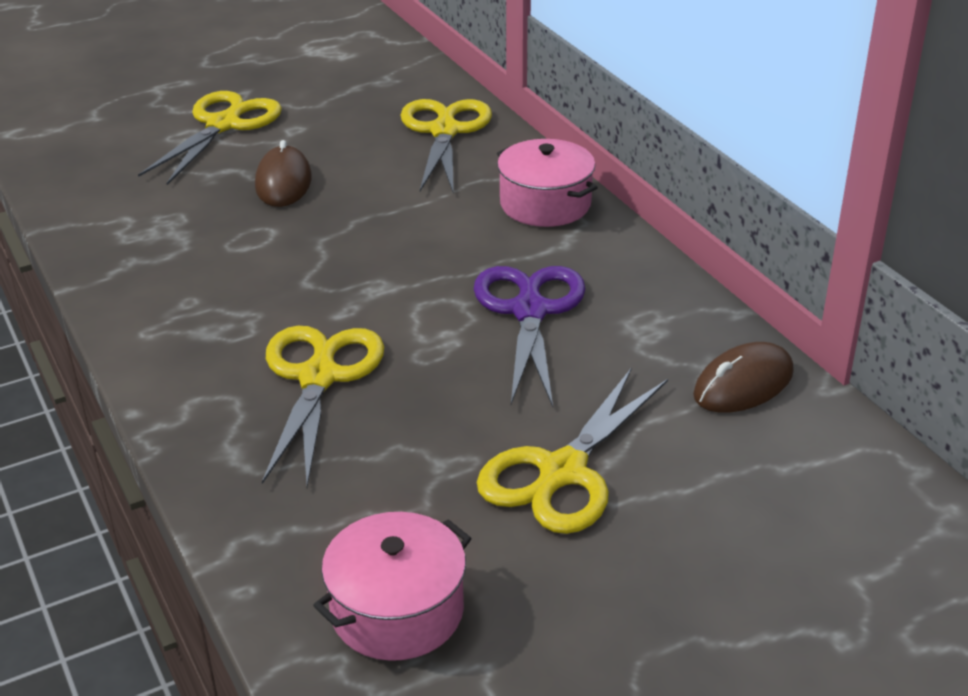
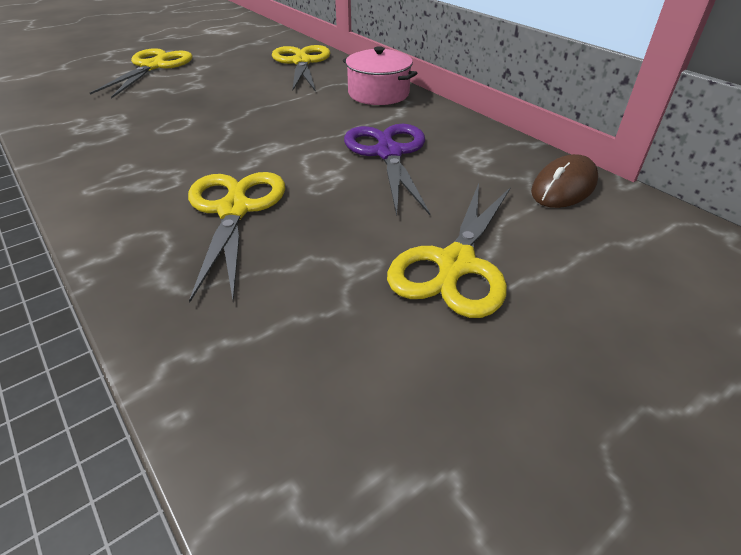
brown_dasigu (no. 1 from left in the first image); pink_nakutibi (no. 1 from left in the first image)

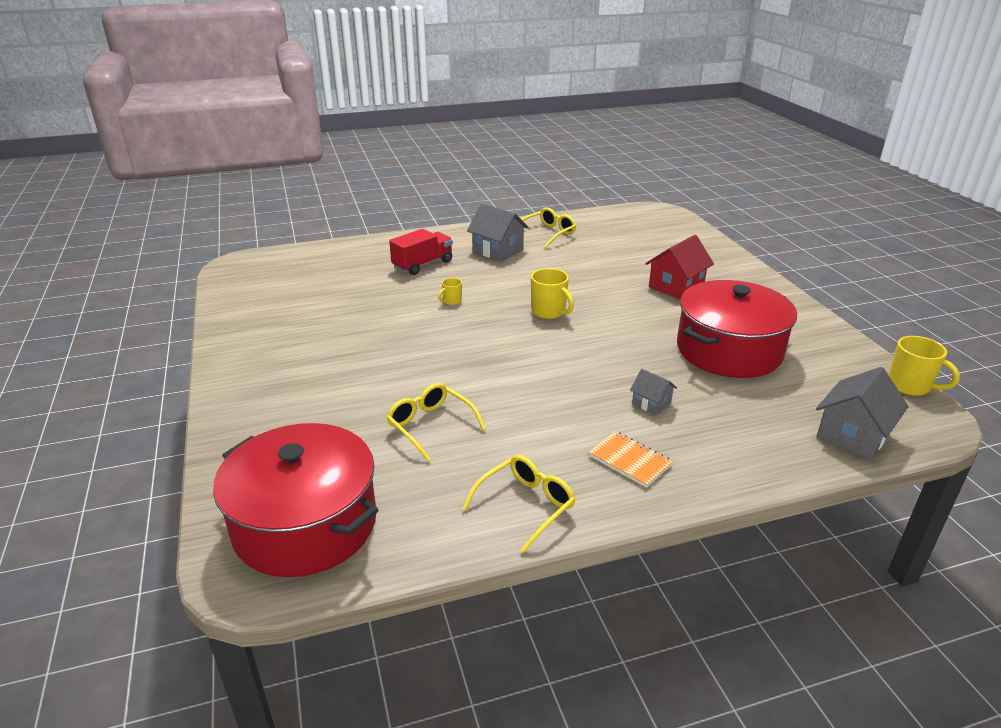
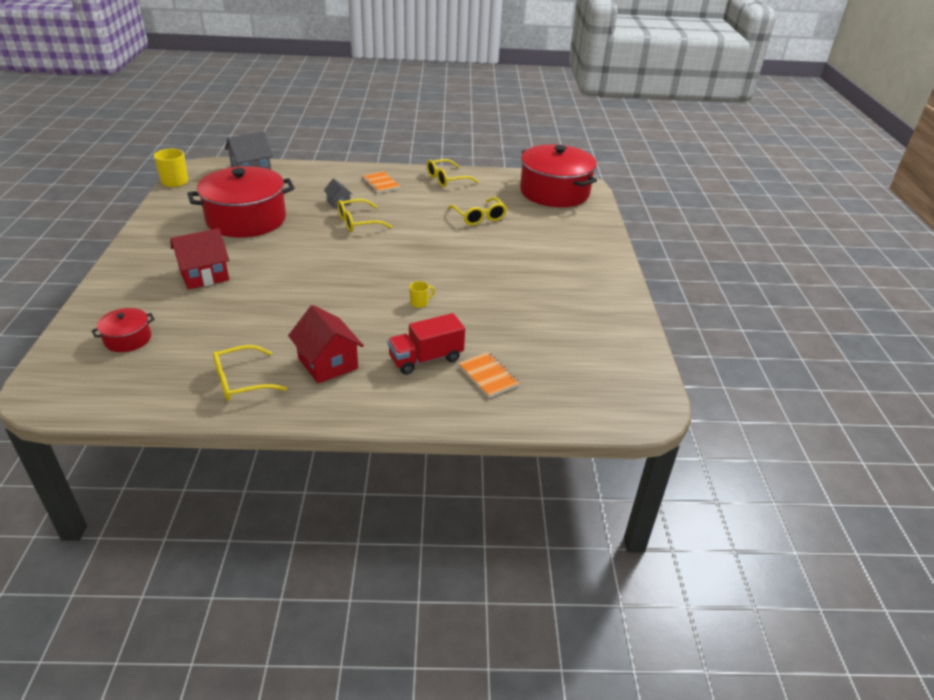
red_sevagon (no. 2 from left); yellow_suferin (no. 2 from left in the first image); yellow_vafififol (no. 2 from left); red_nakutibi (no. 1 from left); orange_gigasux (no. 2 from left)

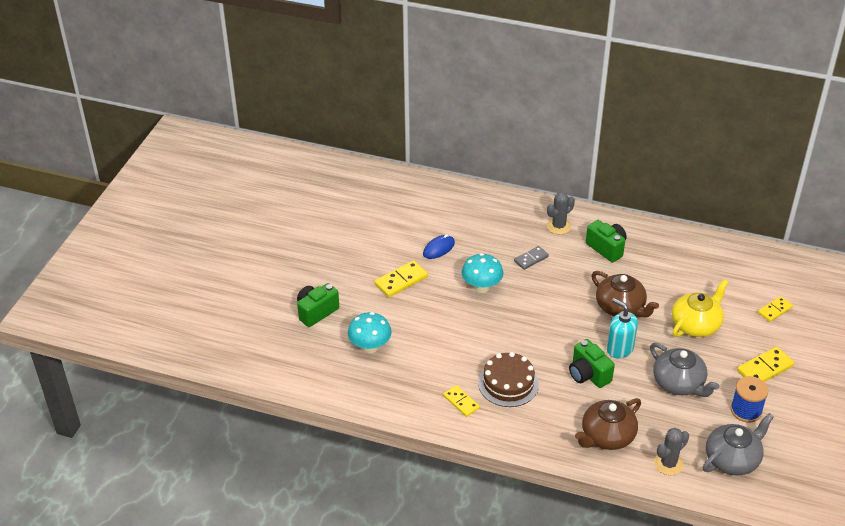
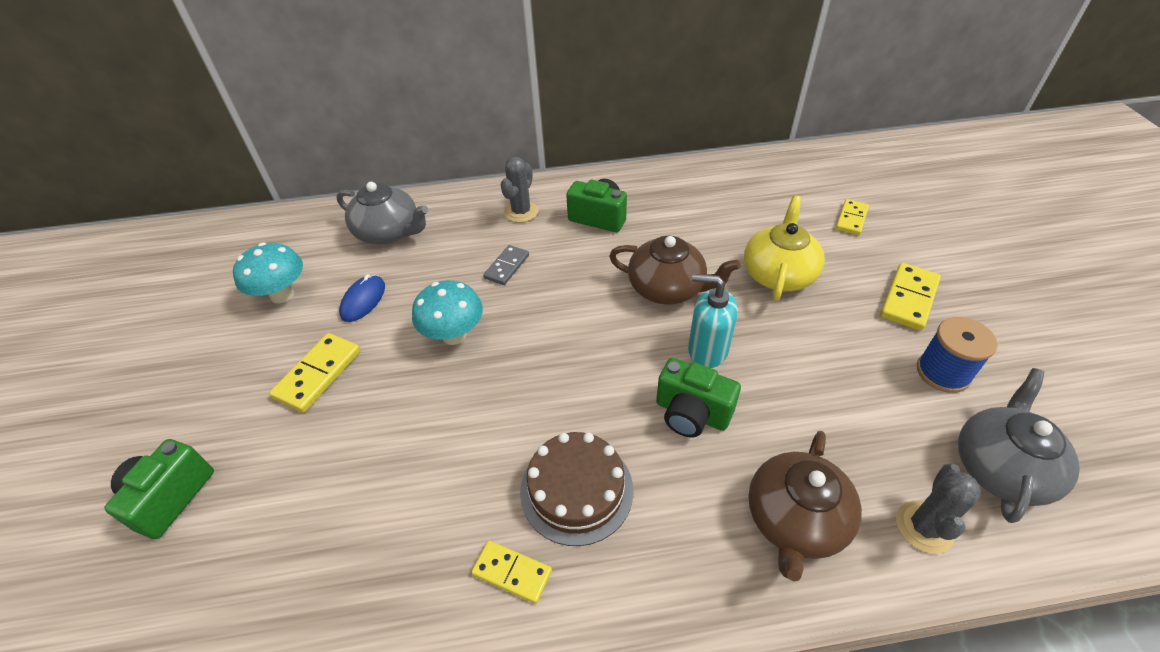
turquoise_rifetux (no. 1 from left); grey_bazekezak (no. 1 from left)

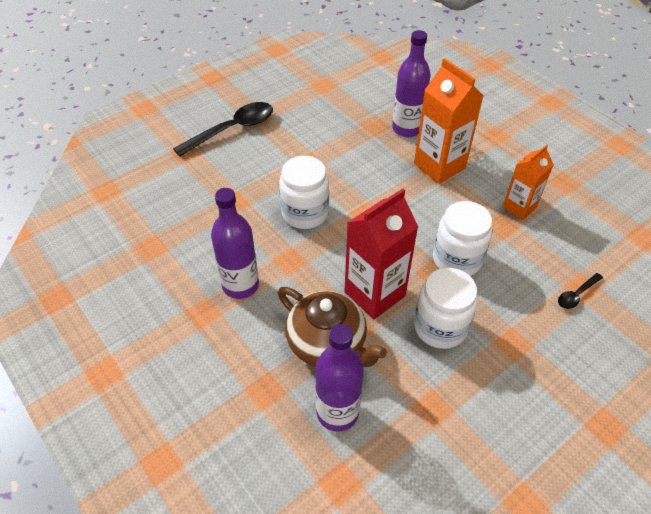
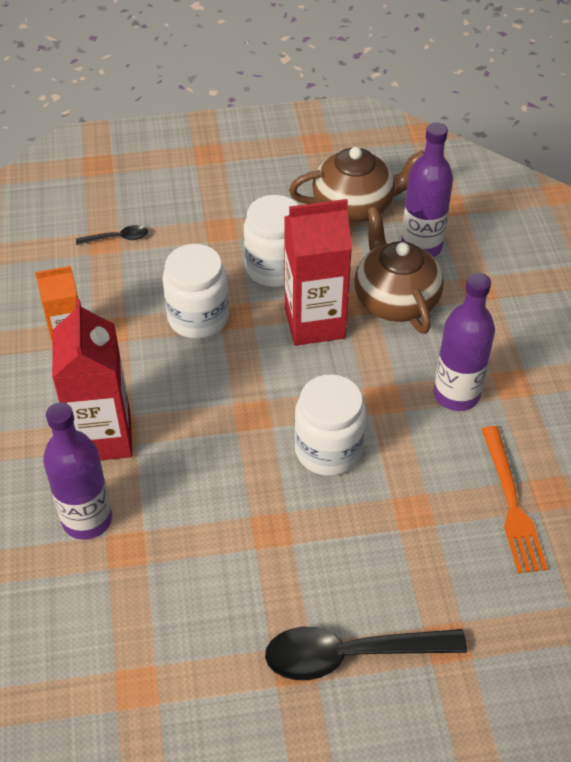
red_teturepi (no. 1 from left); brown_bazekezak (no. 1 from left); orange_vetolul

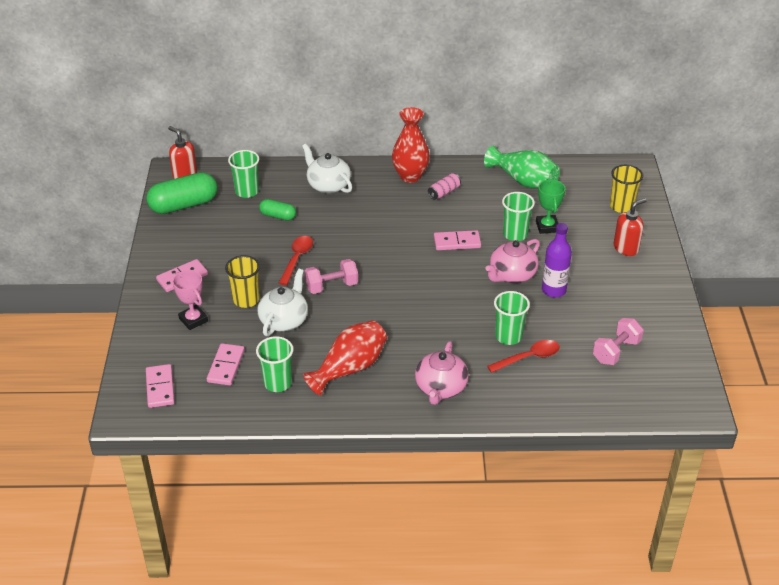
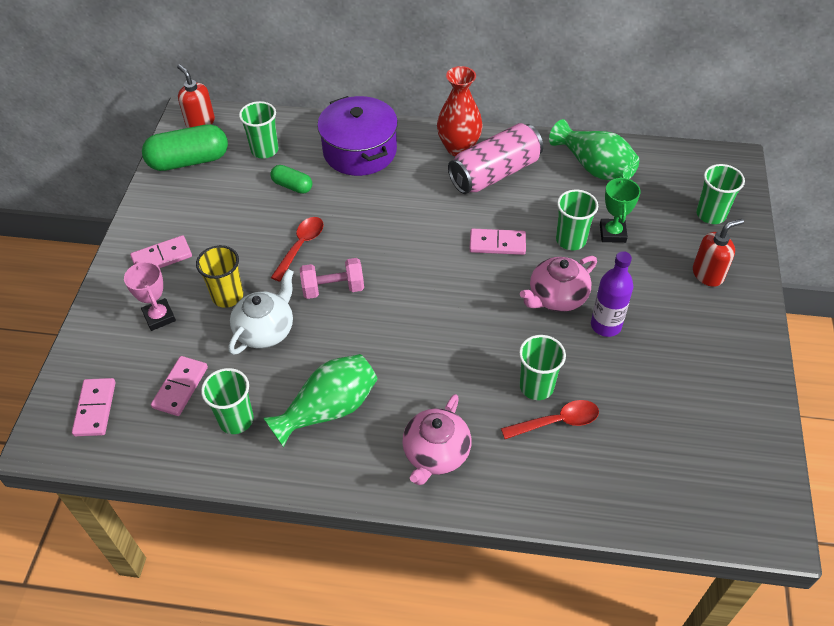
purple_nakutibi; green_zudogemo (no. 5 from left); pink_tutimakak; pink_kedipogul (no. 2 from left in the first image); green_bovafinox (no. 1 from left)

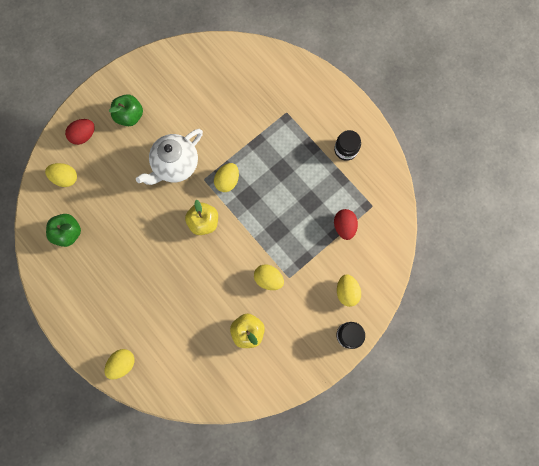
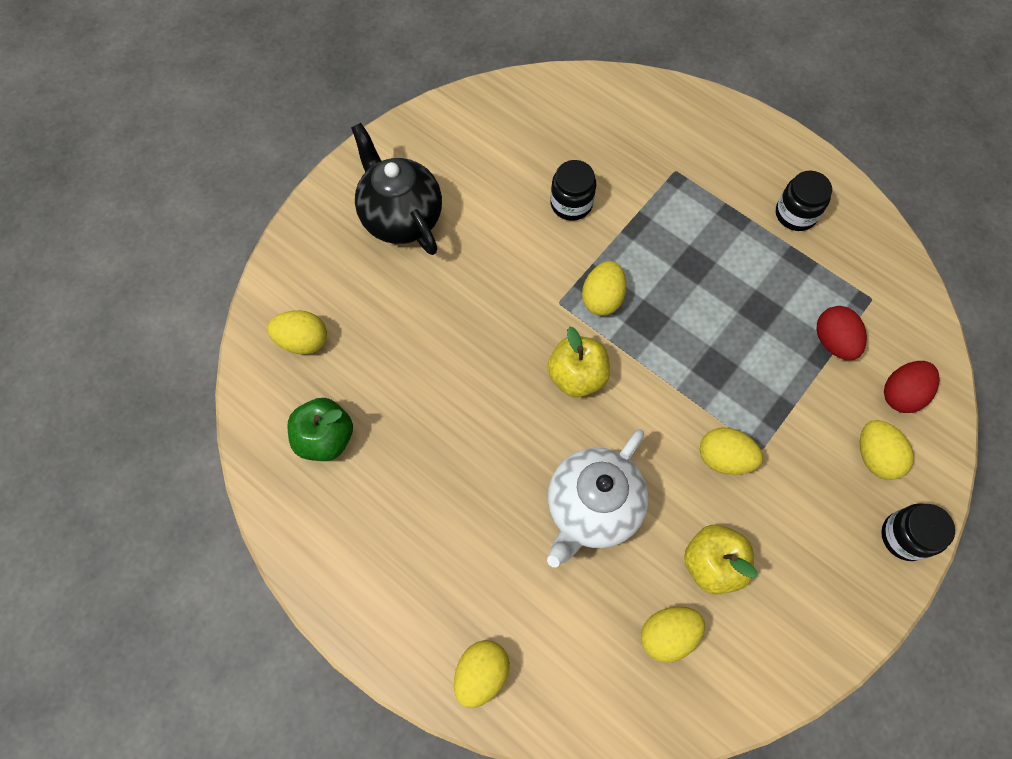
black_bazekezak; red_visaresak (no. 2 from left); white_bazekezak; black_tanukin (no. 1 from left); yellow_visaresak (no. 4 from left)

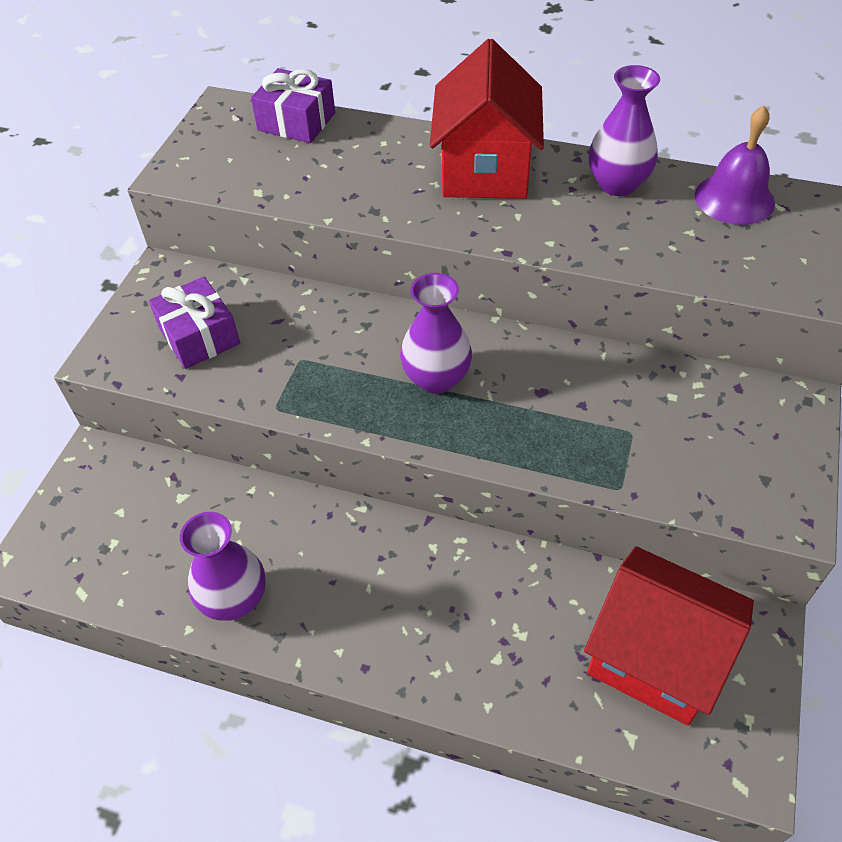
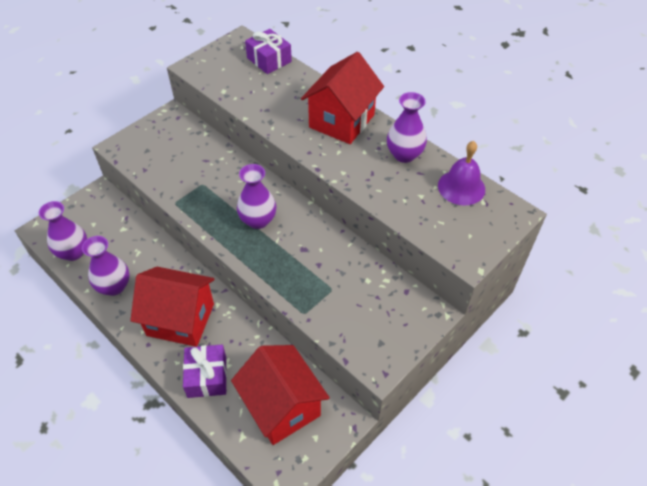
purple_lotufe (no. 1 from left); purple_bovafinox (no. 1 from left); red_sevagon (no. 1 from left)

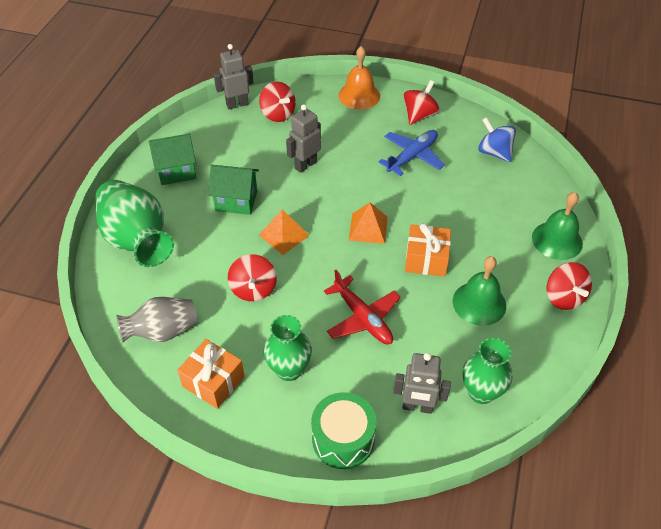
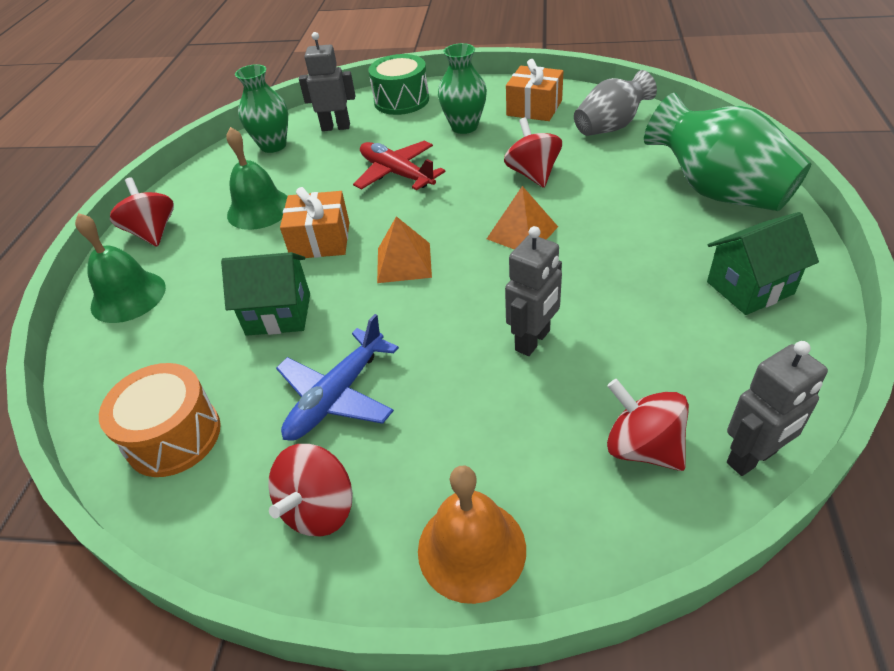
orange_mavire; green_sevagon (no. 1 from left)

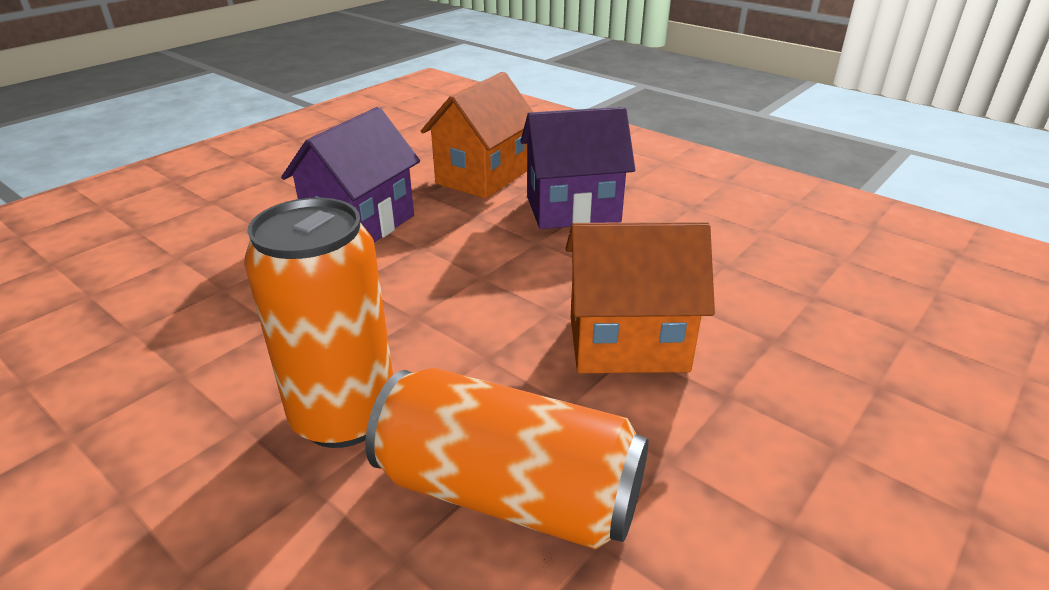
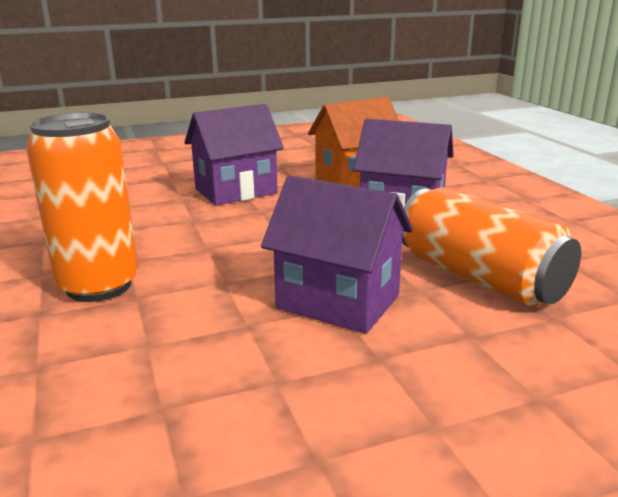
purple_sevagon (no. 2 from left); orange_tutimakak (no. 2 from left)

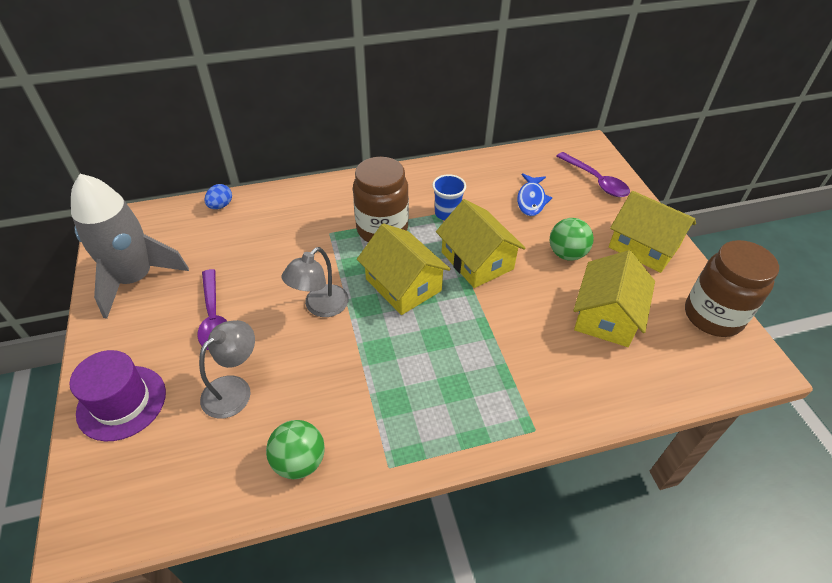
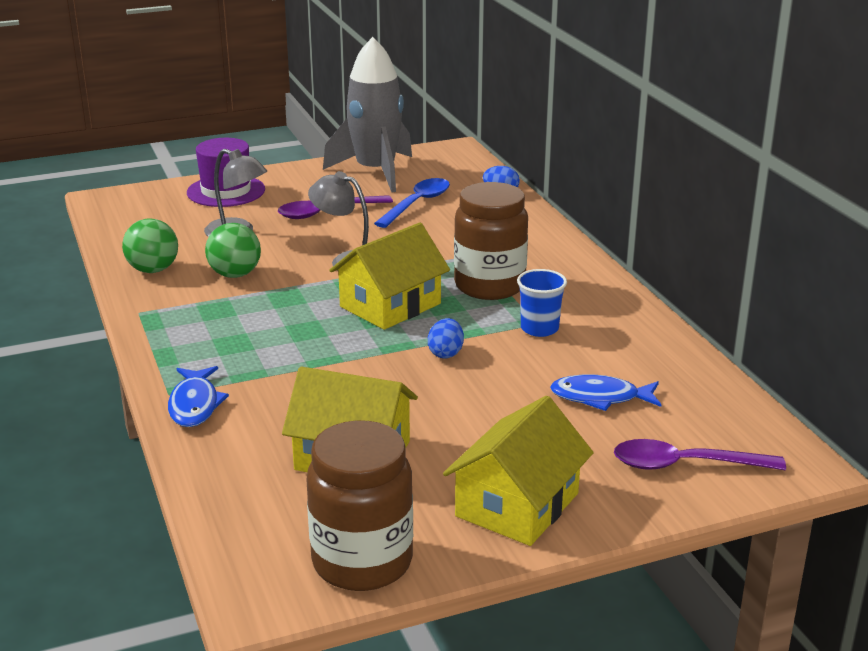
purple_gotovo (no. 2 from left); blue_visaresak (no. 1 from left); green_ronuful (no. 2 from left); blue_gotovo; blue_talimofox (no. 1 from left)

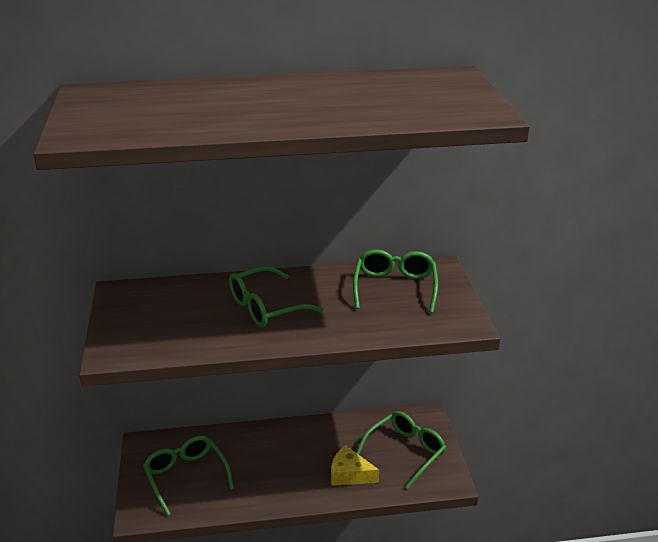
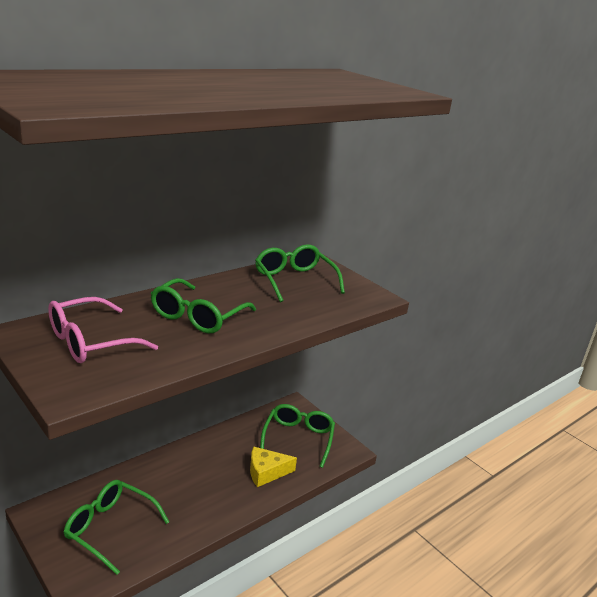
pink_vafififol

